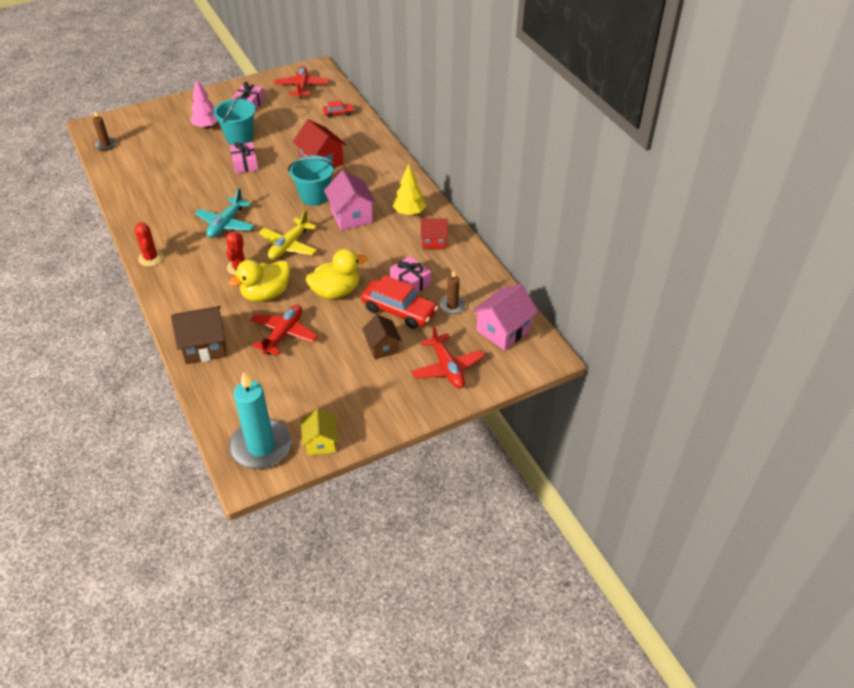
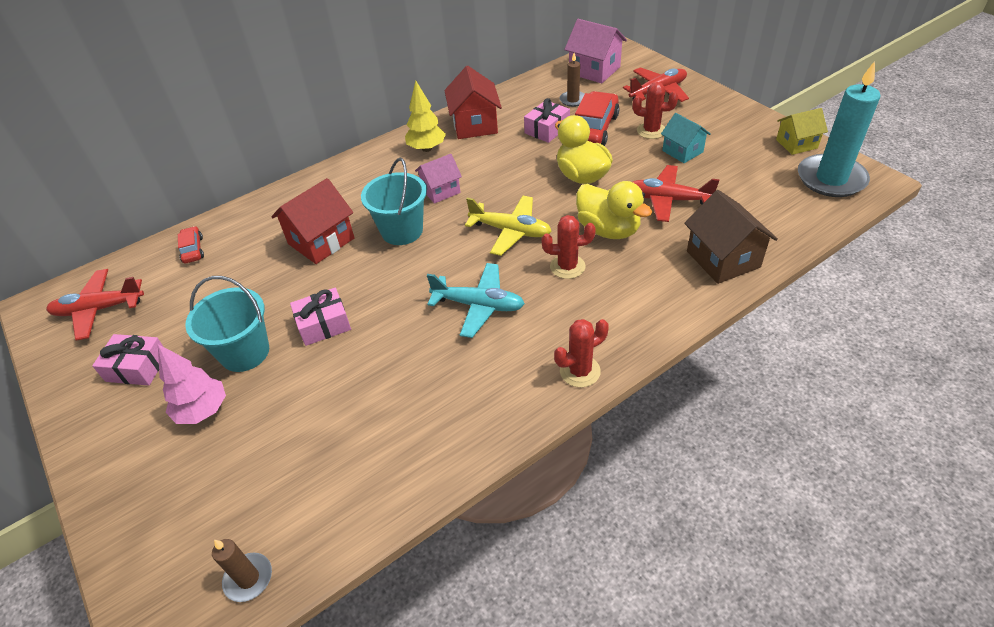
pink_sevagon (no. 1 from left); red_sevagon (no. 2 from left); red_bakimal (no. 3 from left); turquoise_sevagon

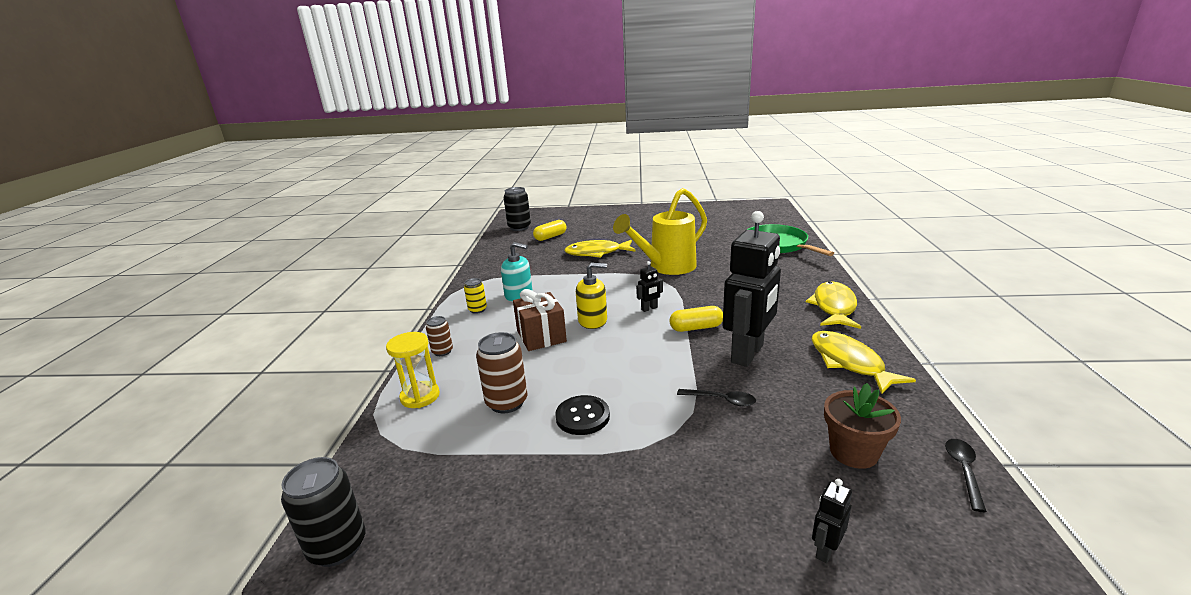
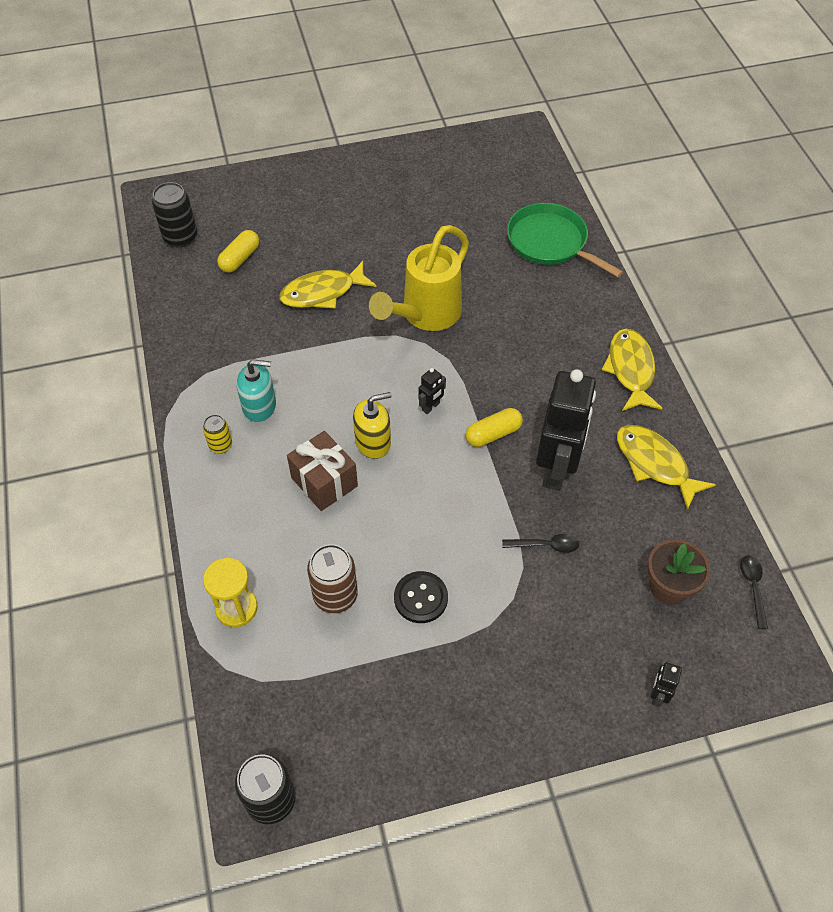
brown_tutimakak (no. 1 from left in the first image)

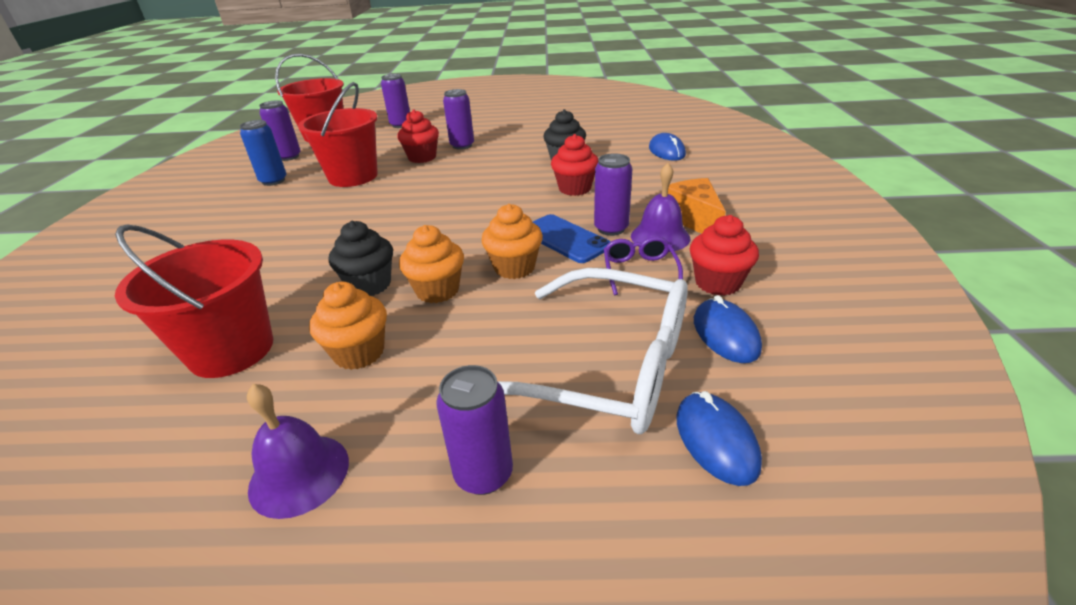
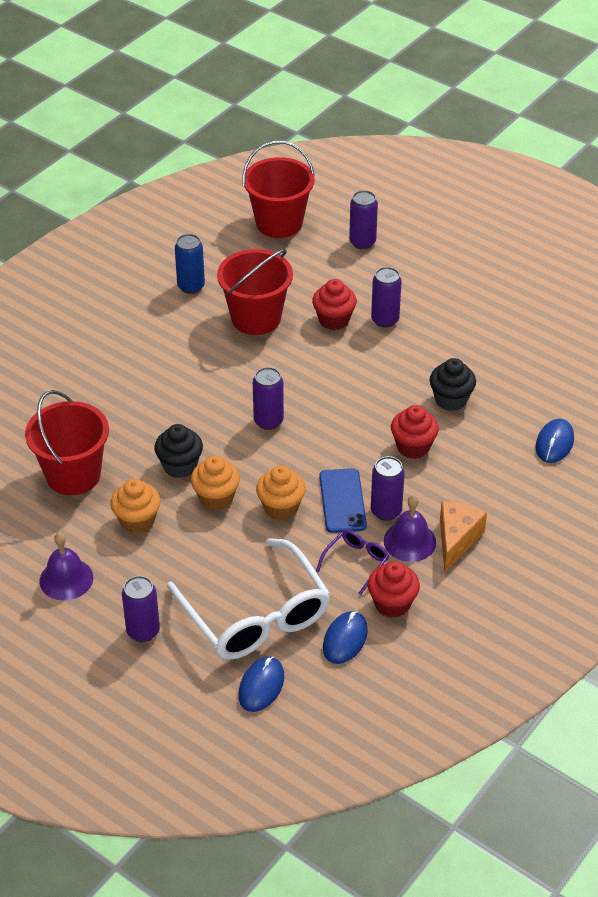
purple_tutimakak (no. 2 from left)

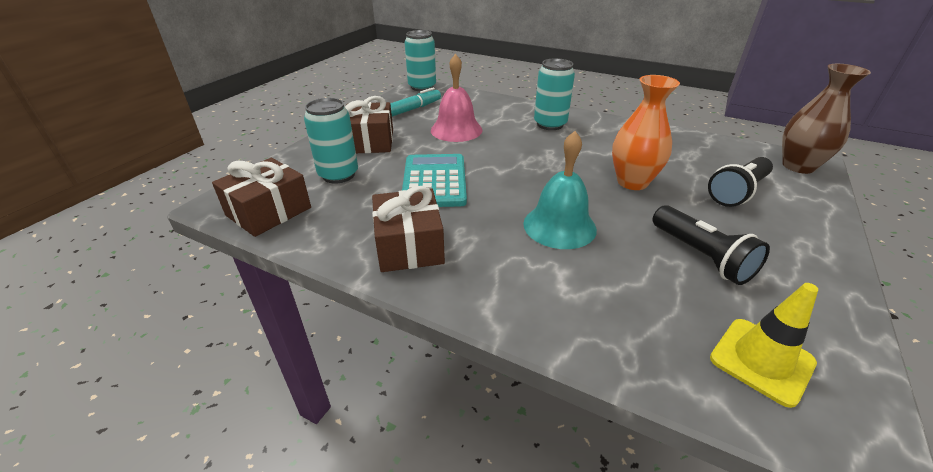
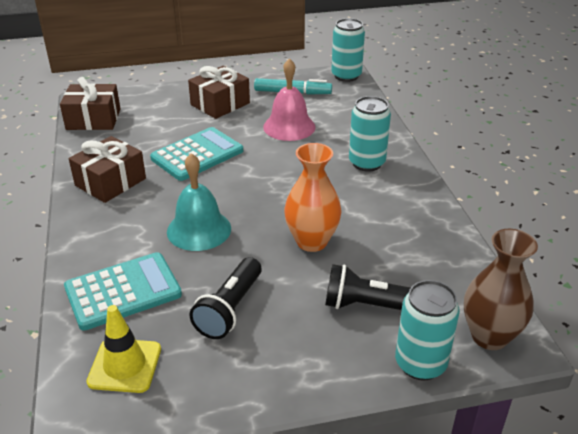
turquoise_tutimakak (no. 3 from left); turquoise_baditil (no. 1 from left)

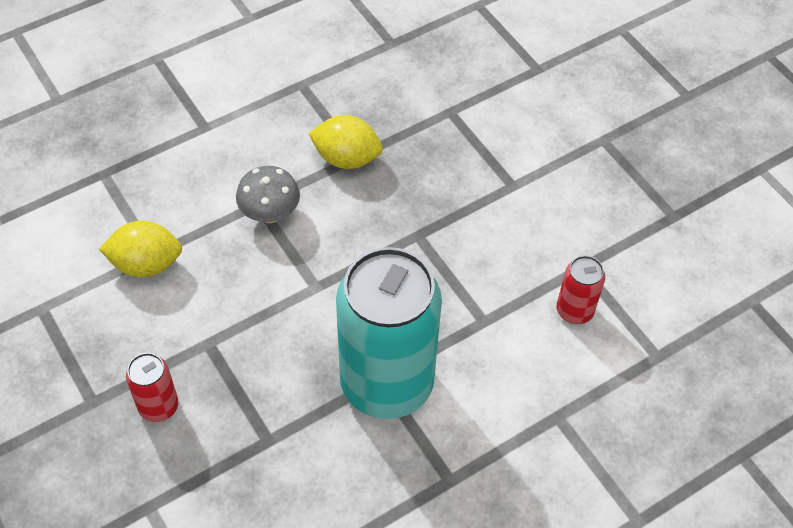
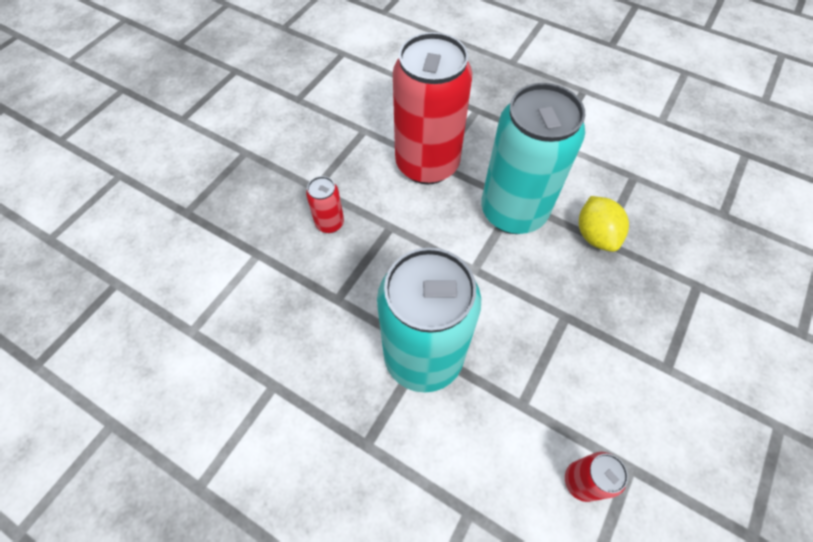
turquoise_tutimakak (no. 2 from left); red_tutimakak (no. 2 from left)

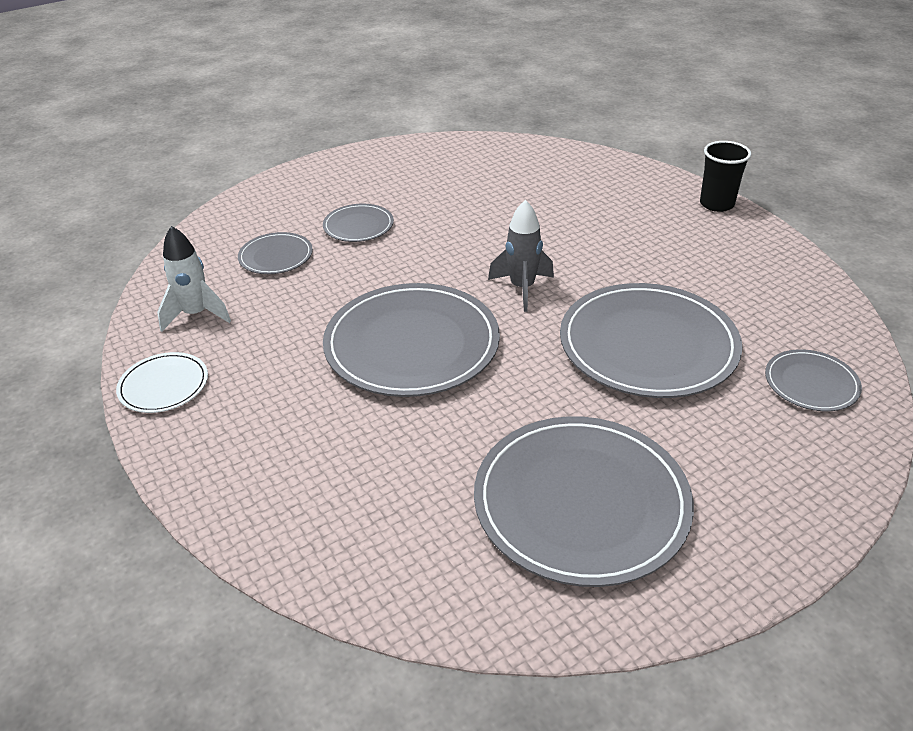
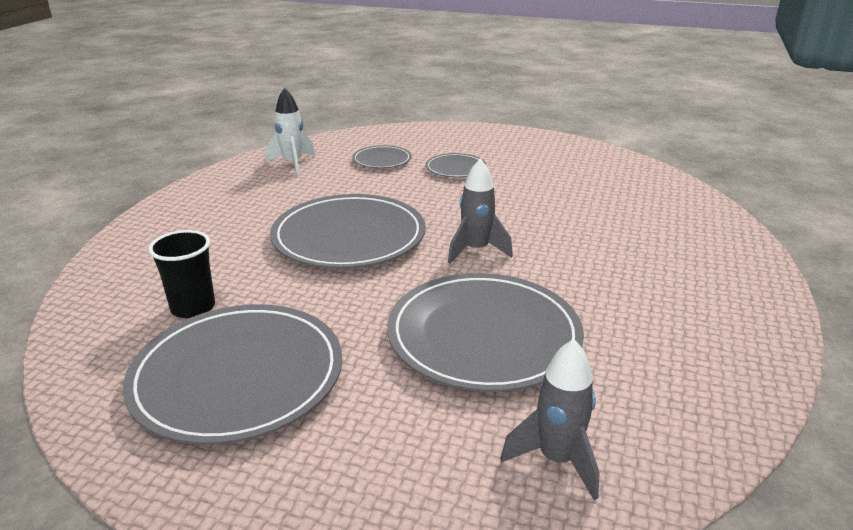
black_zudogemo; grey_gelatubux (no. 2 from left); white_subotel

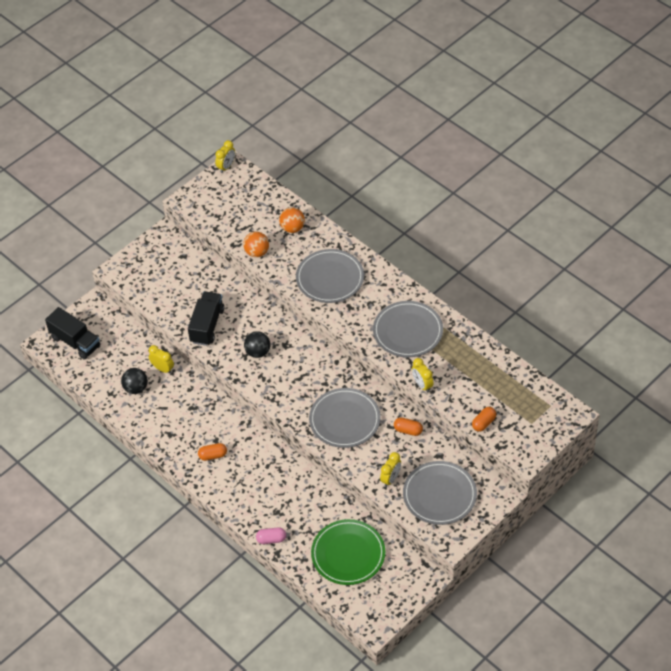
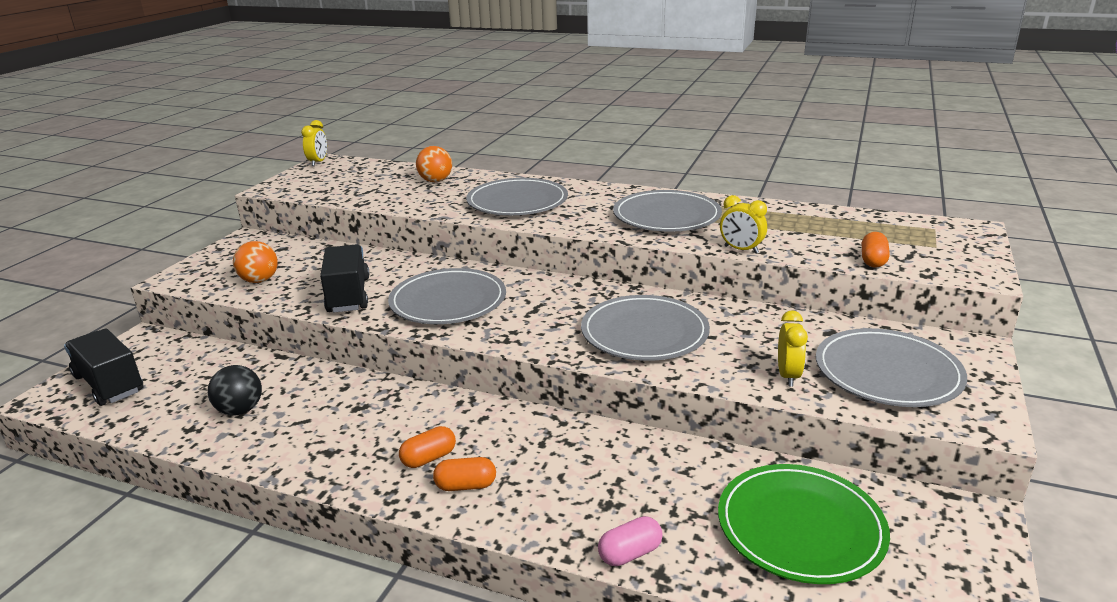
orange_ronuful (no. 1 from left); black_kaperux (no. 1 from left); grey_subotel (no. 1 from left); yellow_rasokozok (no. 1 from left in the first image); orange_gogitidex (no. 2 from left)

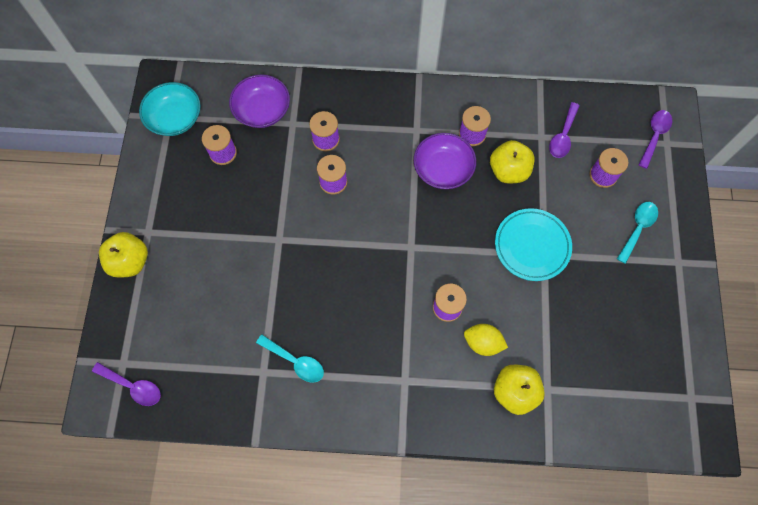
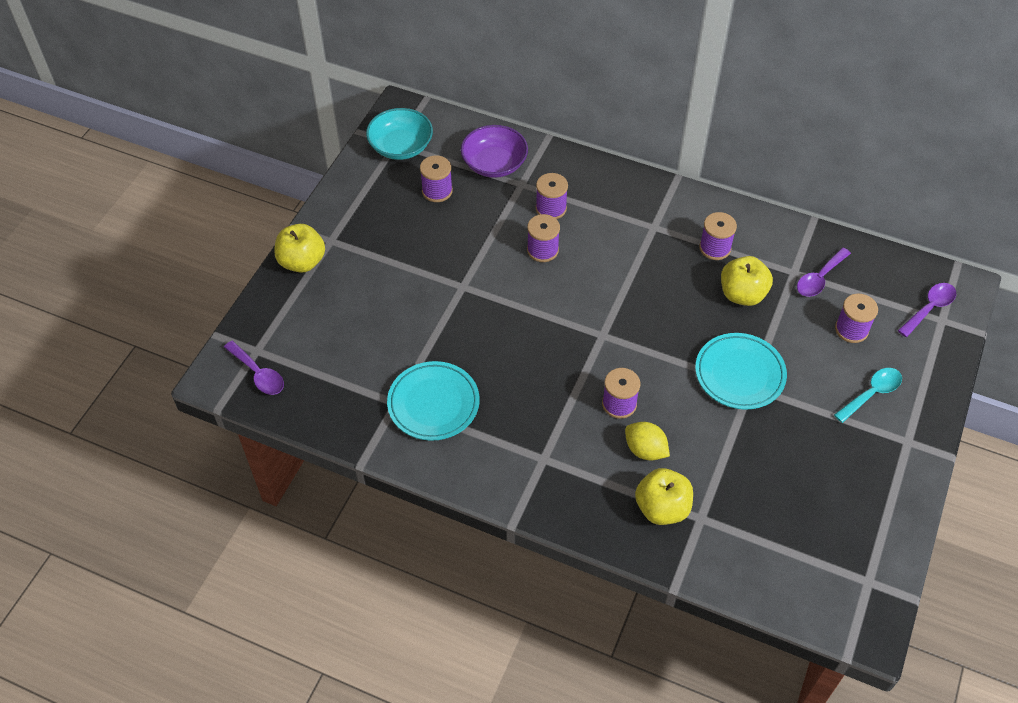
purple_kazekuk (no. 2 from left in the first image); turquoise_subotel (no. 1 from left)

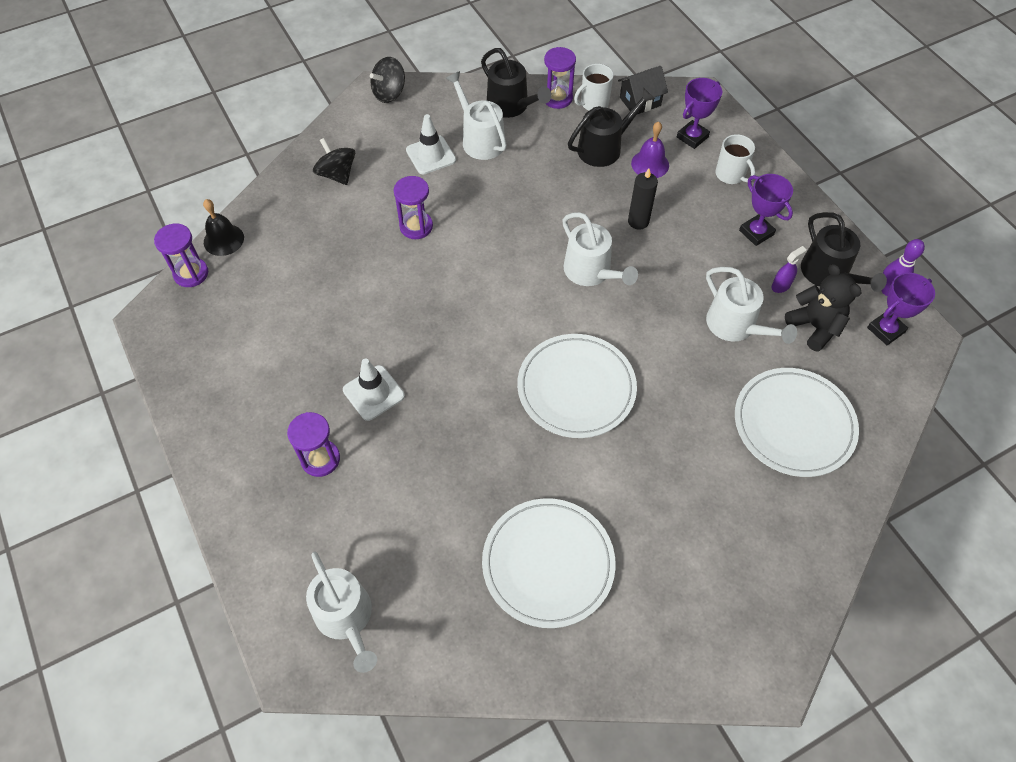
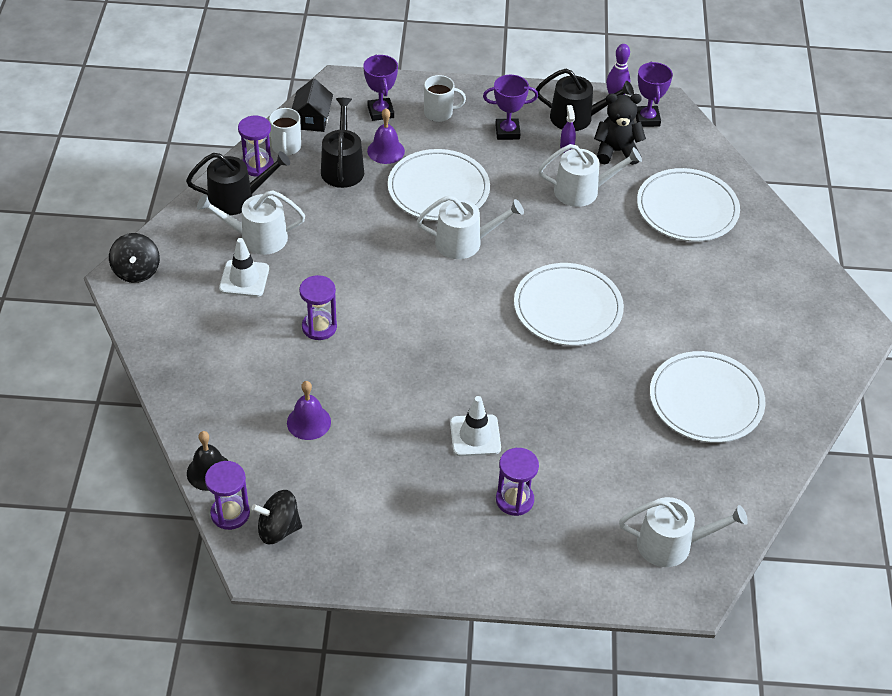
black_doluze (no. 2 from left); white_subotel (no. 1 from left); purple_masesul (no. 1 from left)

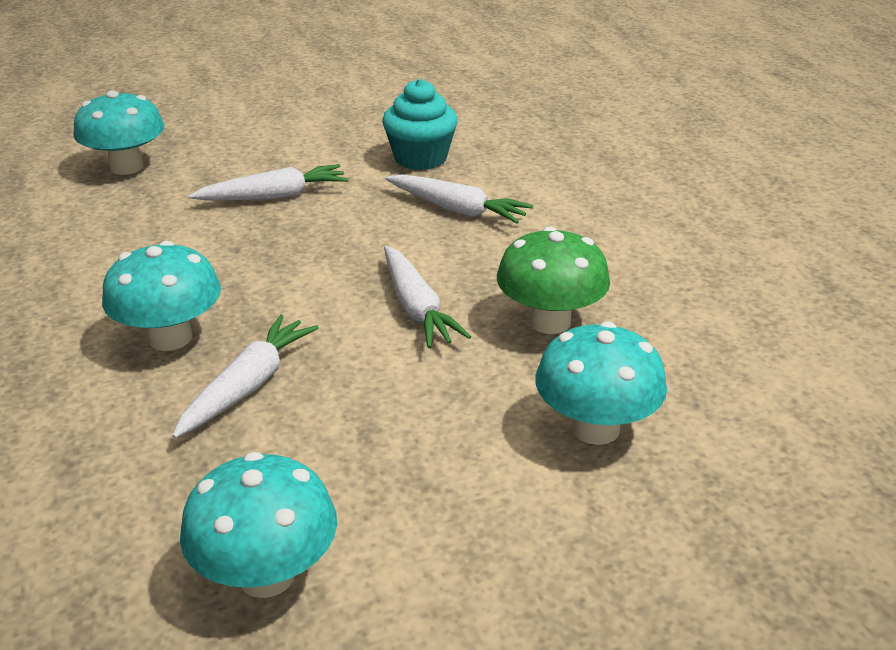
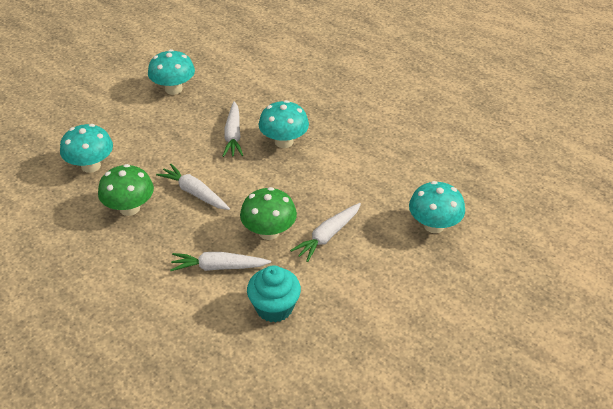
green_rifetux (no. 2 from left)

